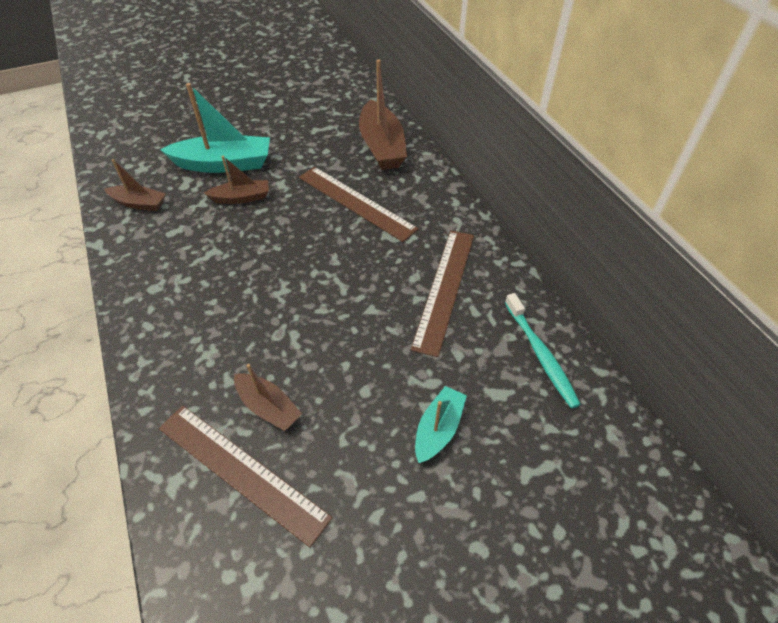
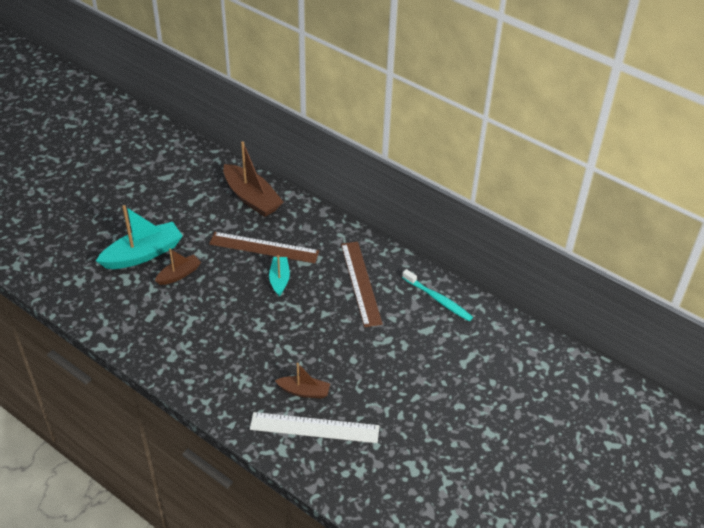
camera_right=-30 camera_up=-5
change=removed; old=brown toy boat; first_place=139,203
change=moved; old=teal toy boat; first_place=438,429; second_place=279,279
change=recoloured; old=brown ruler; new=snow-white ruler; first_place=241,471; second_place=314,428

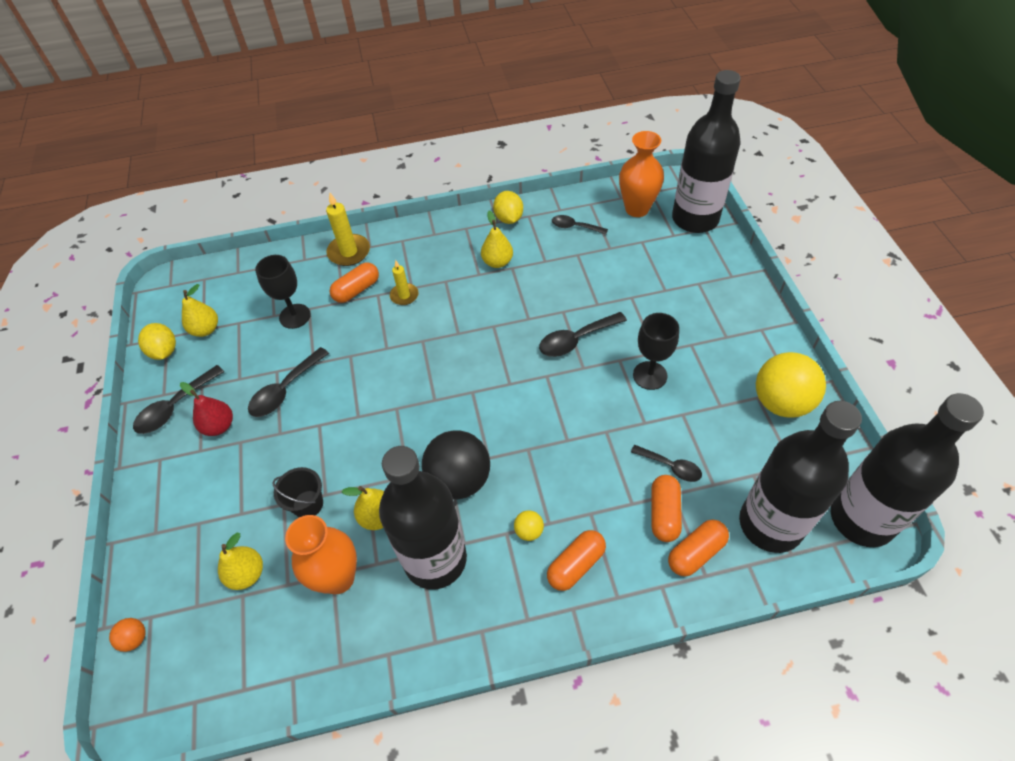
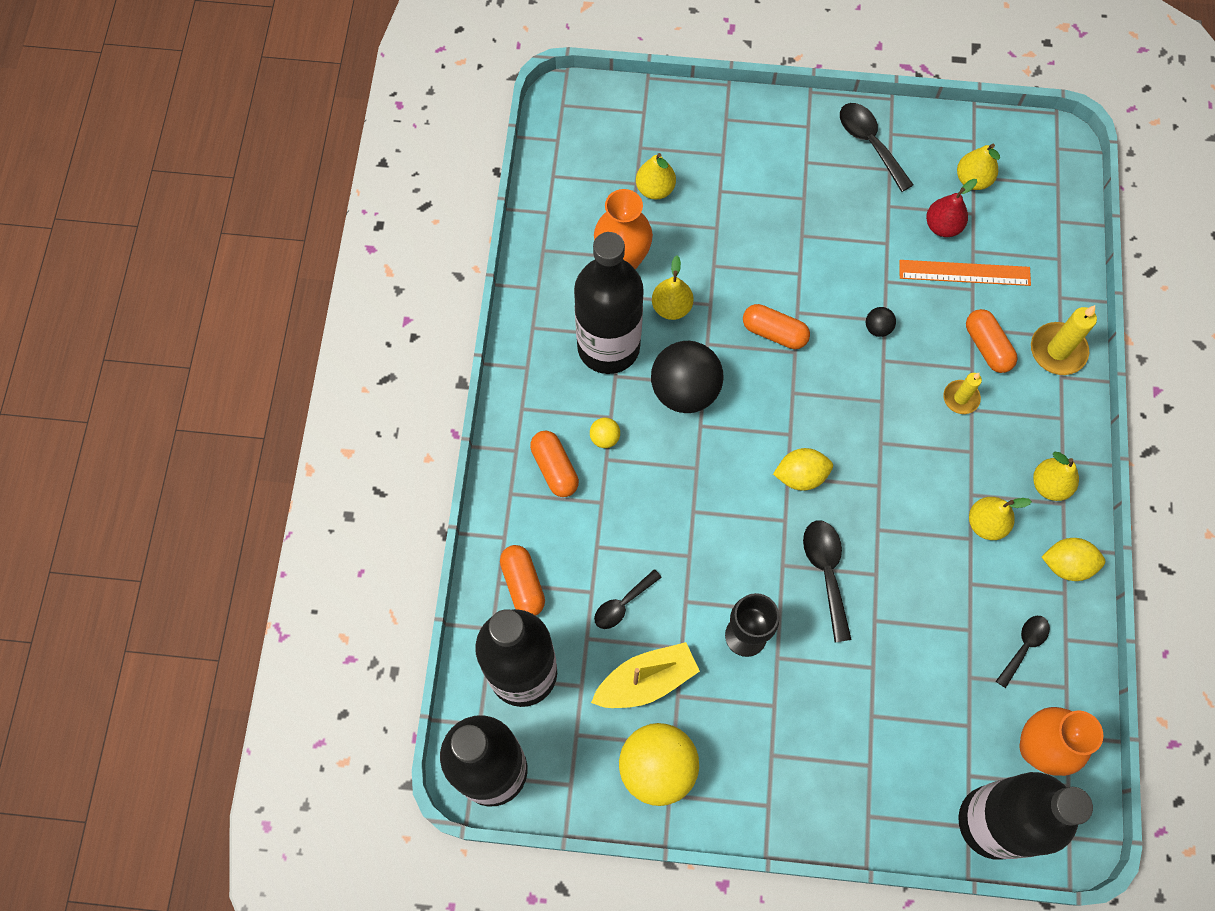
camera_right=105 camera_up=15
change=replaced; old=jet-black chalice; new=bright orange ruler; first_place=295,316; second_place=964,273
change=moved; old=yellow lemon; first_place=164,351; second_place=800,476
change=removed; old=jet-black tablespoon; first_place=285,389
change=moved; old=crimson toy pear; first_place=219,426; second_place=942,226
change=removed; old=jet-black bucket; first_place=308,504
change=moved; old=bright orange pill; first_place=664,513; second_place=774,332
change=removed; old=bright orange ball; first_place=135,638
change=added; new=jet-black ball; second_place=877,328
change=added; new=yellow toy pear; second_place=1049,485
change=added; new=yellow toy boat; second_place=646,681

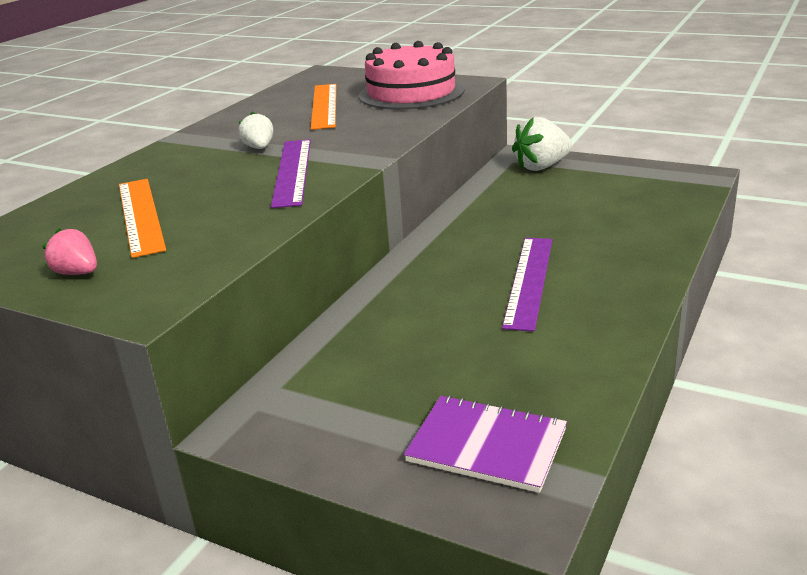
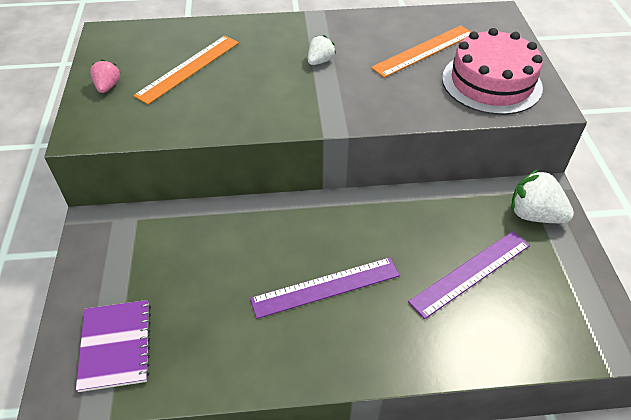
camera_right=55 camera_up=20
change=moved; old=violet ruler; first_place=292,171; second_place=470,272

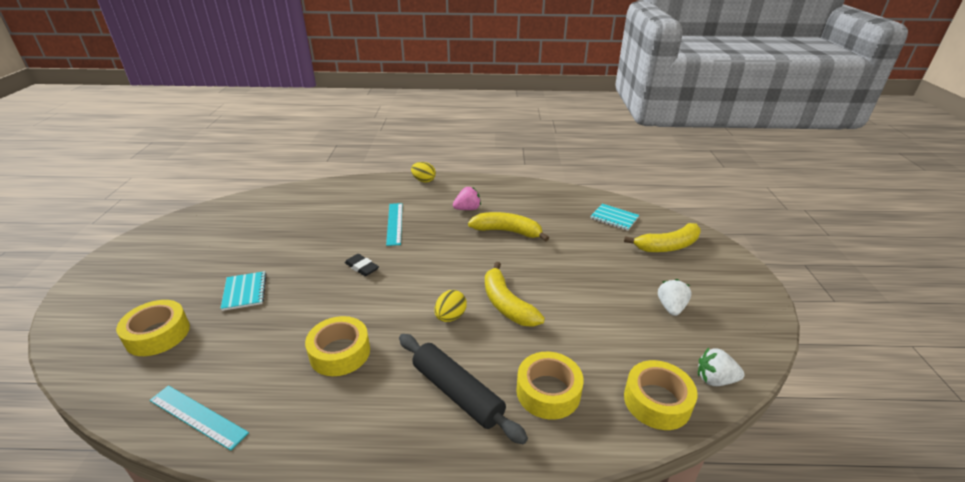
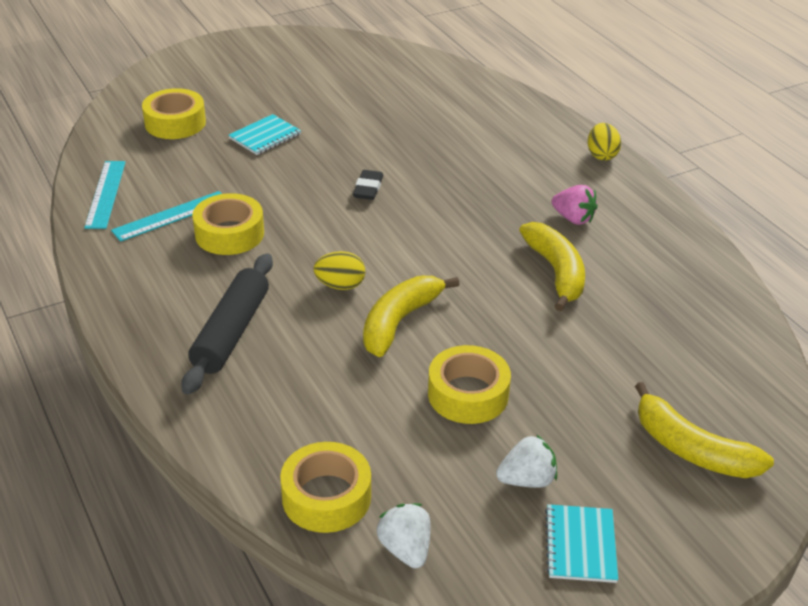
camera_right=60 camera_up=5
change=moved; old=teal ruler; first_place=394,223; second_place=171,216
change=moved; old=teal exercise book; first_place=614,218; second_place=580,545
change=moved; old=yellow roll of tape; first_place=548,391; second_place=468,394

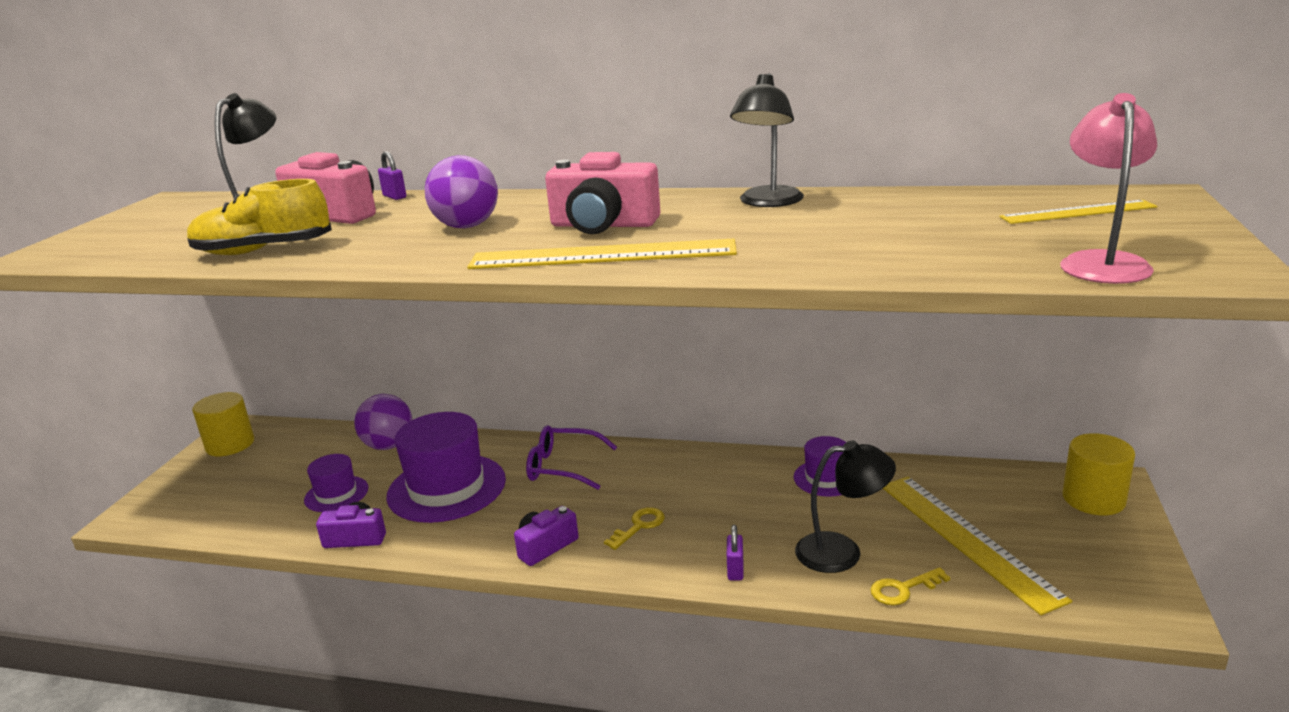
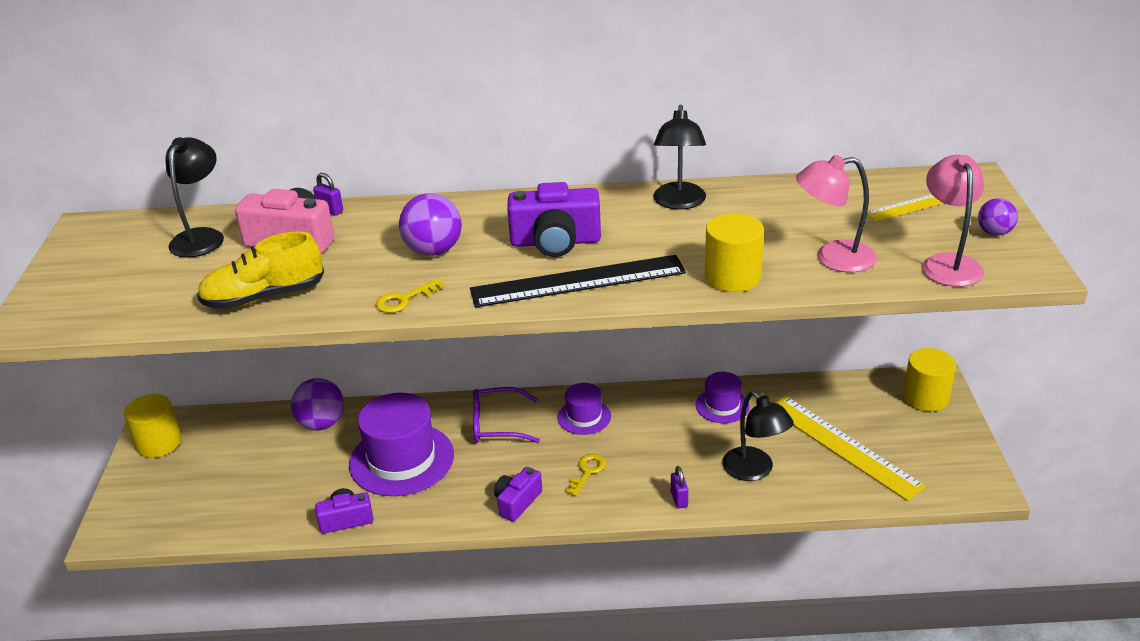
camera_right=-15 camera_up=10
change=recoloured; old=rosy compact camera; new=violet compact camera; first_place=603,225; second_place=555,242
change=recoloured; old=yellow ruler; new=jet-black ruler; first_place=602,255; second_place=578,281
change=turned; old=jet-black reading lamp; first_place=842,552; second_place=754,471; degrees=75
change=moved; old=violet top hat; first_place=336,494; second_place=584,417
change=moved; old=yellow door key; first_place=903,589; second_place=404,299
change=added; new=rosy reading lamp; second_place=833,258
change=added; new=violet ball; second_place=994,233
change=added; new=yellow cylinder; second_place=732,277

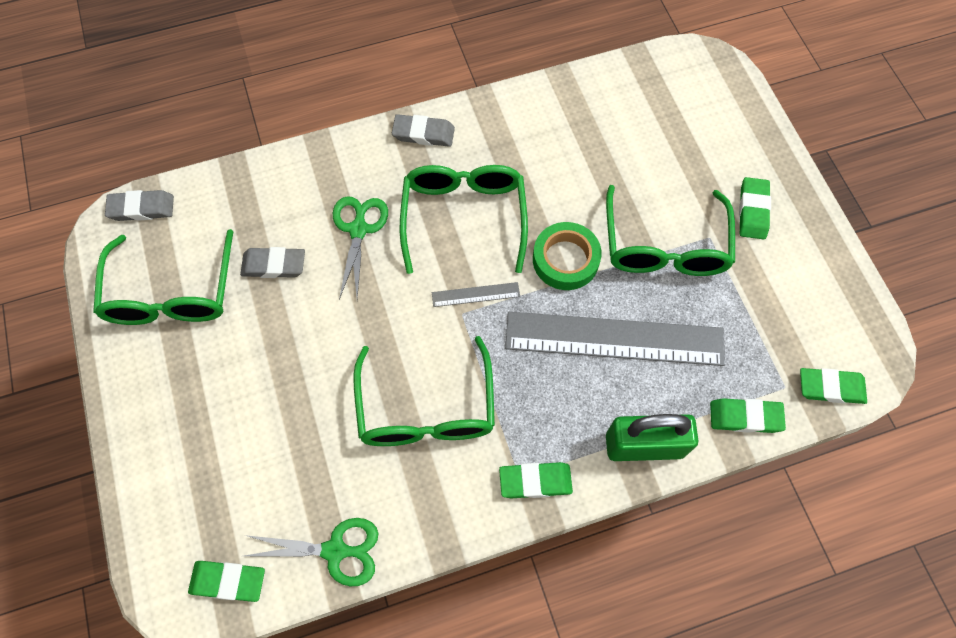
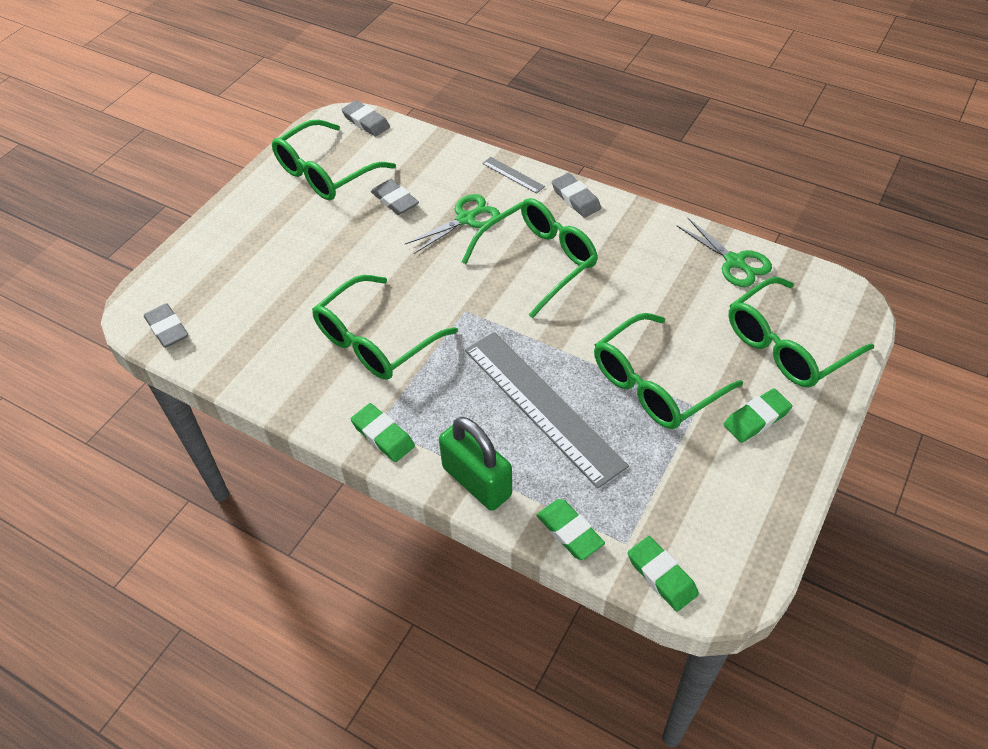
camera_right=50 camera_up=-15
change=removed; old=green roll of tape; first_place=565,260
change=moved; old=grey ruler; first_place=475,295; second_place=513,175
change=moved; old=green shears; first_place=335,551; second_place=734,262
change=recoloured; old=green eraser; new=grey eraser; first_place=228,581; second_place=167,328
change=added; new=green spectacles; second_place=786,346

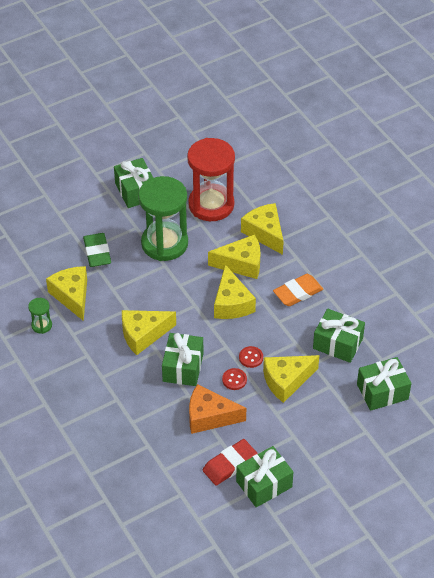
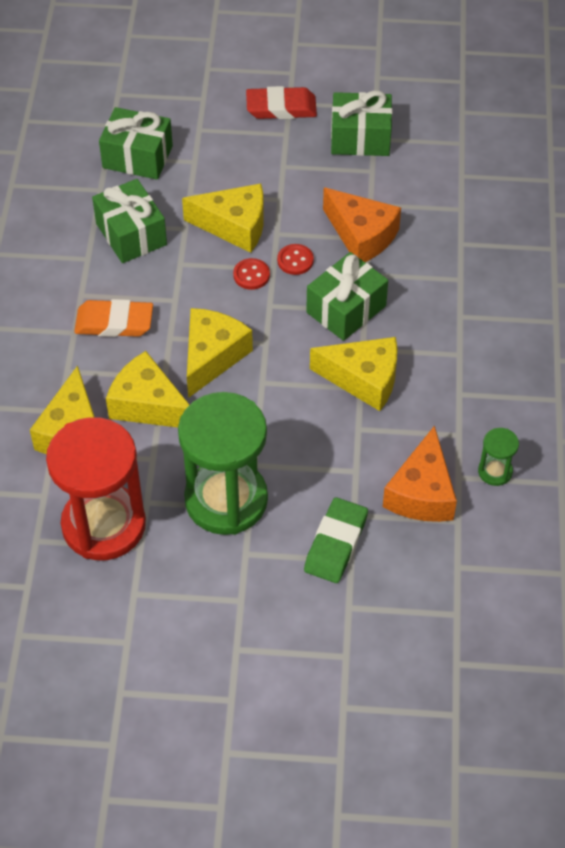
camera_right=-145 camera_up=5
change=removed; old=green present; first_place=135,191
change=recoloured; old=yellow cheese; new=bright orange cheese; first_place=72,296; second_place=422,493
change=moved; old=crimson eraser; first_place=230,464; second_place=281,107

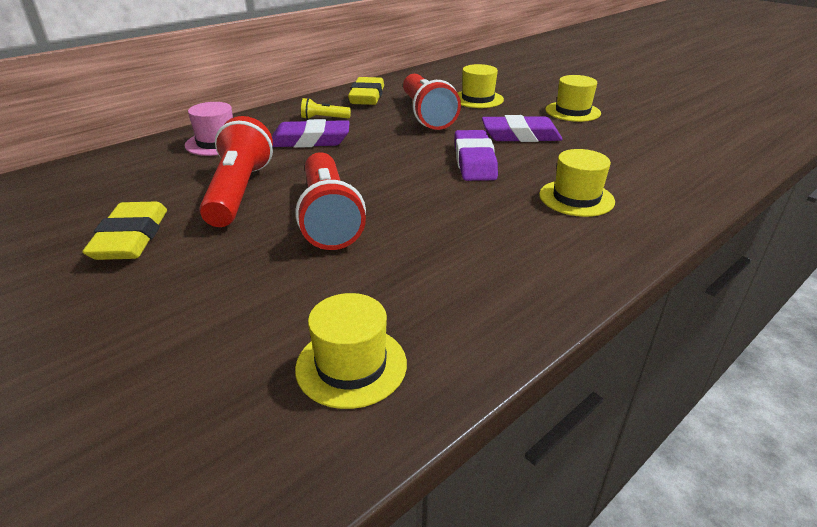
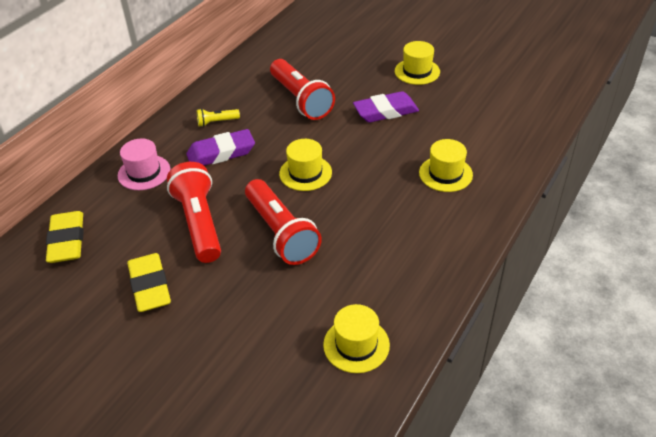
camera_right=-15 camera_up=10
change=moved; old=yellow top hat; first_place=477,99; second_place=305,173
change=moved; old=yellow eraser; first_place=367,97; second_place=67,241
change=removed; old=violet eraser; first_place=474,161

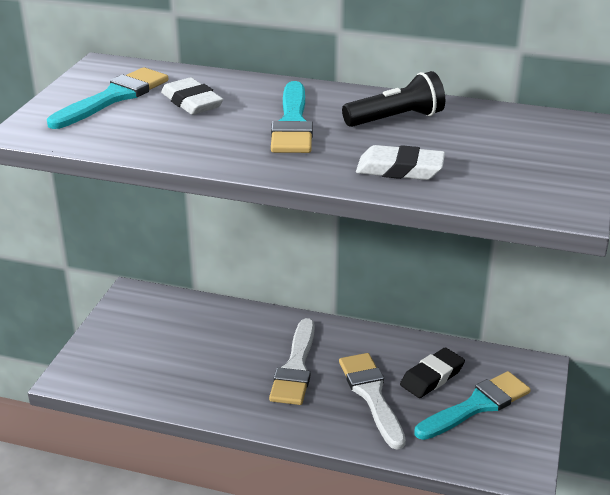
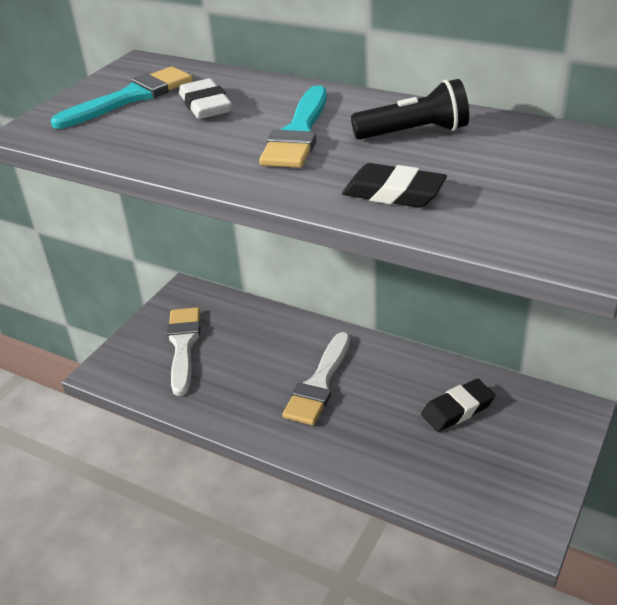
camera_right=15 camera_up=5
change=recoloured; old=snow-white eraser; new=jet-black eraser; first_place=400,169; second_place=393,193
change=moved; old=snow-white paint brush; first_place=371,395; second_place=183,345
change=removed; old=teal paint brush; first_place=476,405

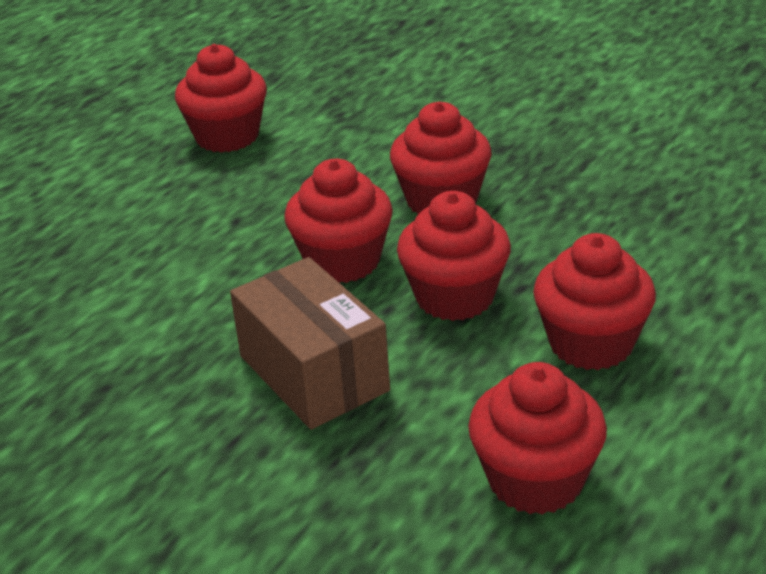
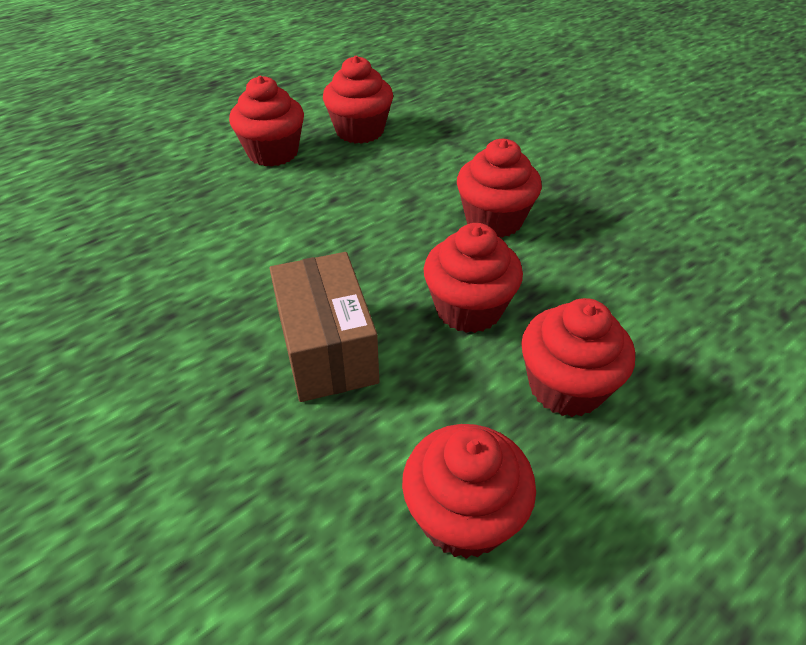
camera_right=15 camera_up=10
change=moved; old=crimson fairy cake; first_place=342,261; second_place=273,153

